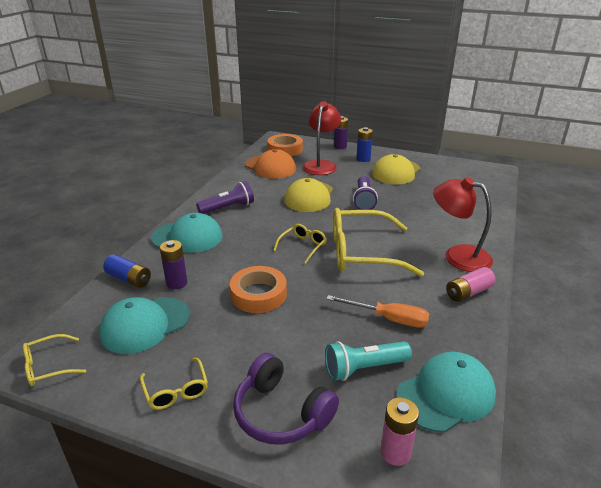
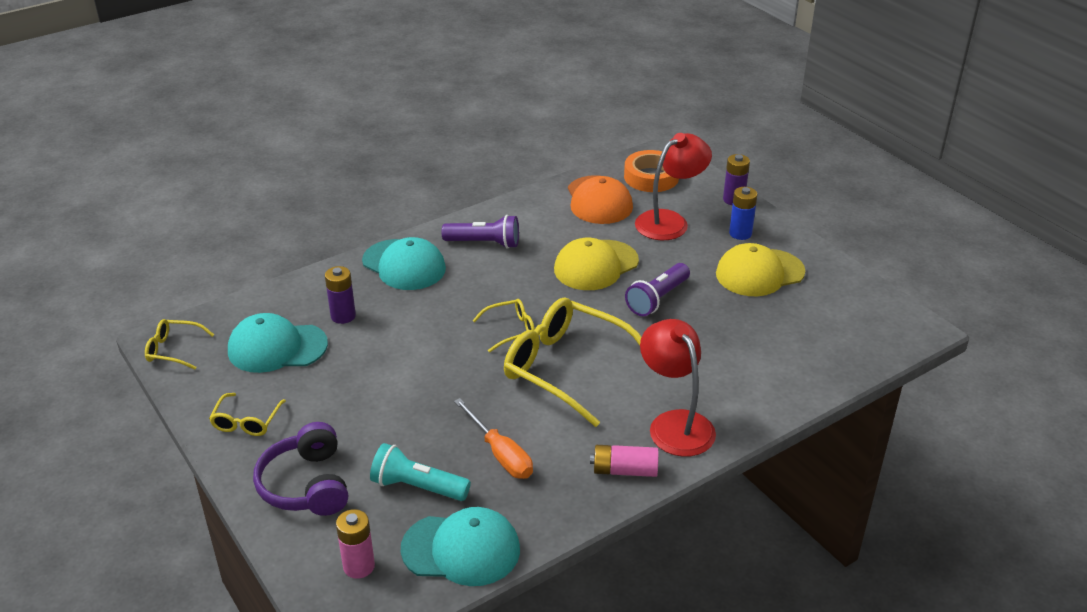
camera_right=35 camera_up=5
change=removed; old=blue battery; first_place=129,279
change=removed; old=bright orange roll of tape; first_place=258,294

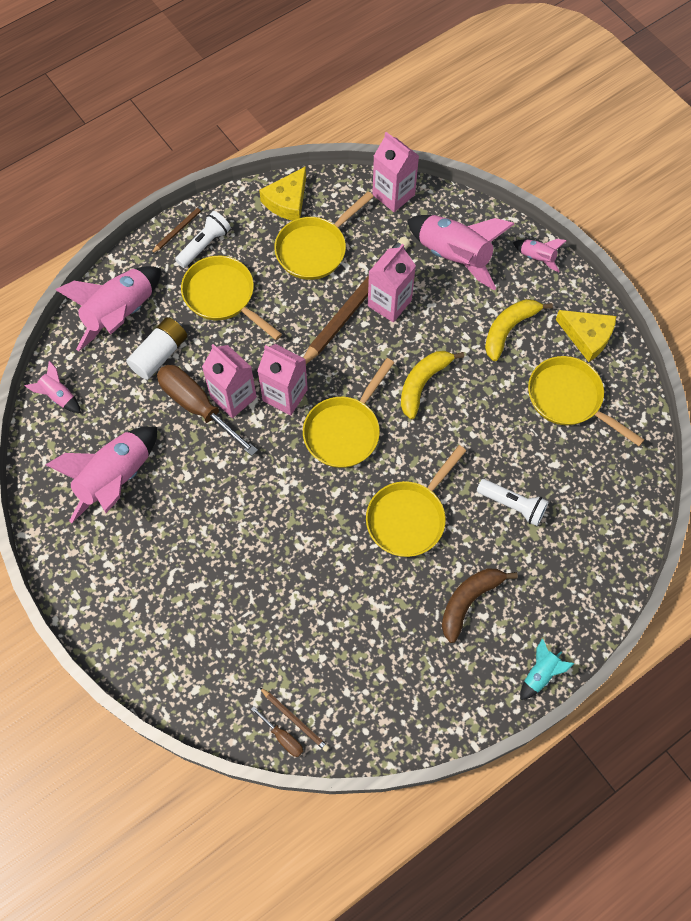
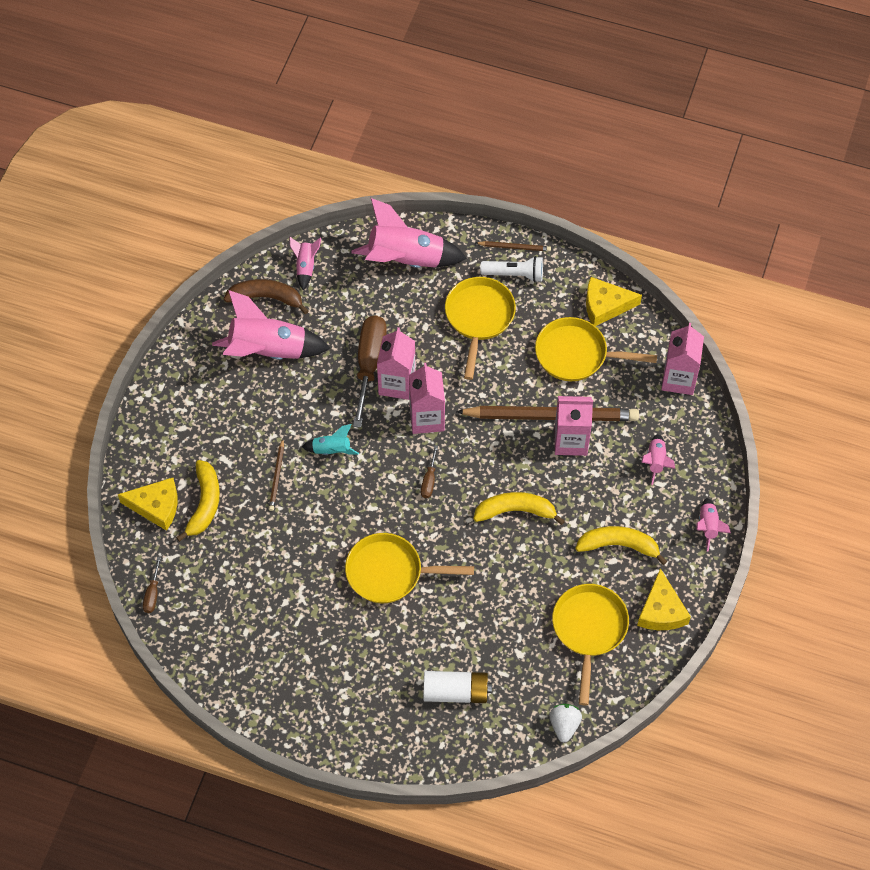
camera_right=55 camera_up=-5
change=resized; old=rosy toy rocket; first_place=454,256; second_place=656,461; factor=0.48
change=moved; old=snow-white battery; first_place=159,354; second_place=456,692
change=replaced; old=yellow pan; new=brown hand screwdriver; first_place=345,431; second_place=429,480
change=removed; old=snow-white flashlight; first_place=513,505
change=moved; old=brown banana; first_place=469,601; second_place=266,298
change=moved; old=teal toy rocket; first_place=540,674; second_place=331,450
change=moved; old=brown pencil; first_place=295,720; second_place=277,477
change=added; new=yellow banana; second_place=204,504
change=added; new=yellow cheese; second_place=156,506
change=added; new=snow-white toy strawberry; second_place=564,725

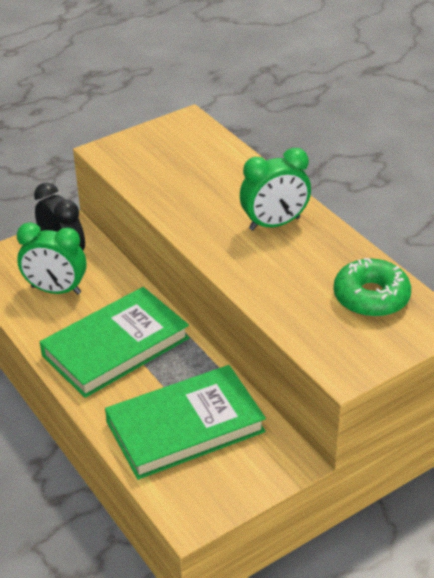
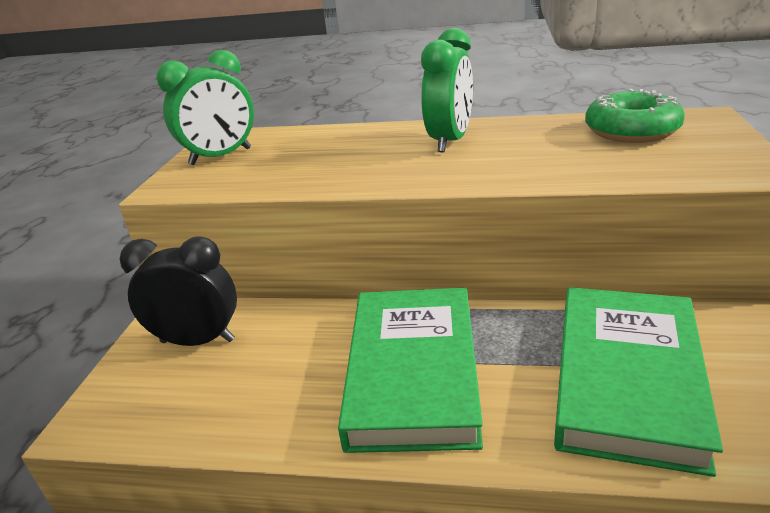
camera_right=-45 camera_up=-10
change=moved; old=green bedside clock; first_place=56,290; second_place=221,157

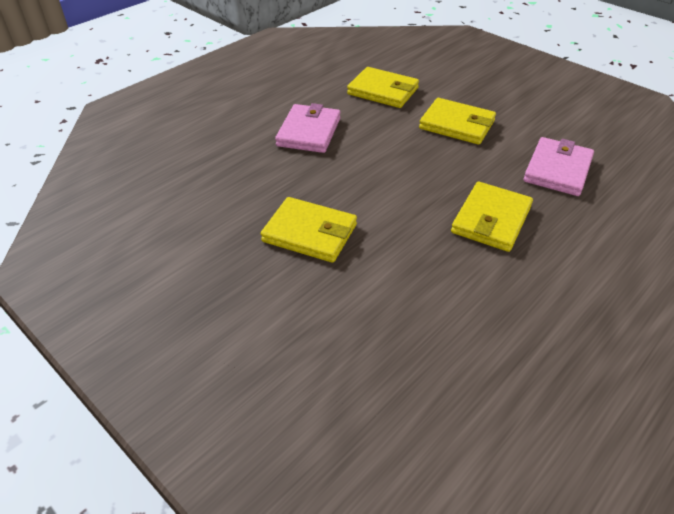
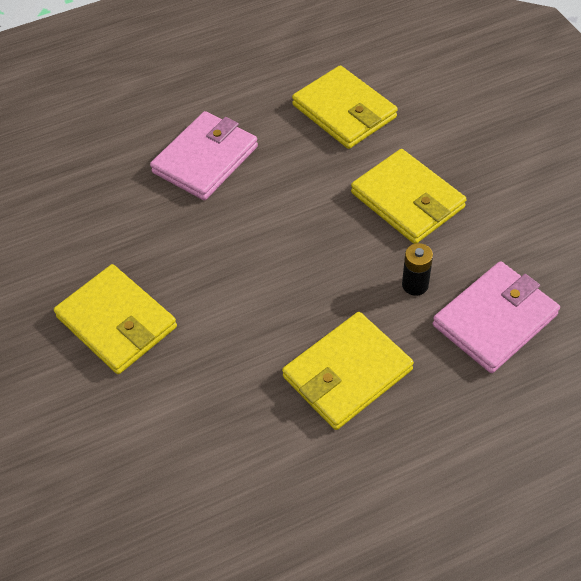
camera_right=25 camera_up=10
change=added; new=jet-black battery; second_place=415,285

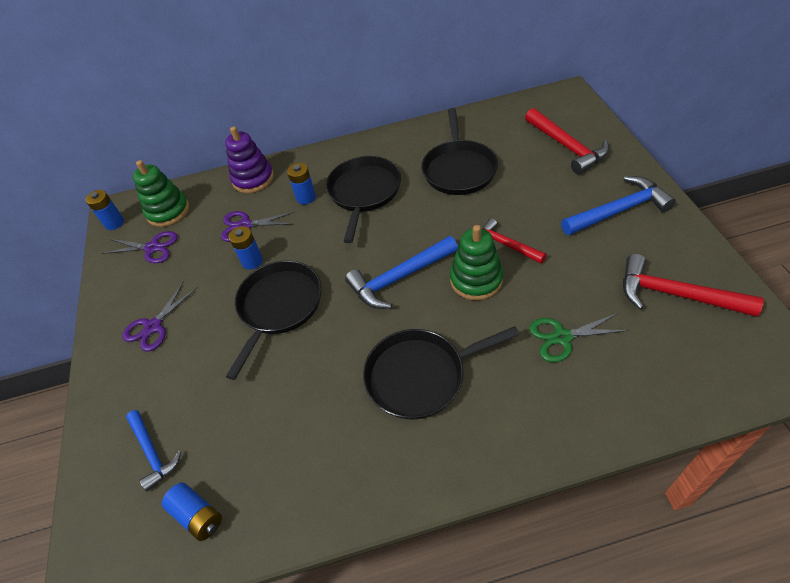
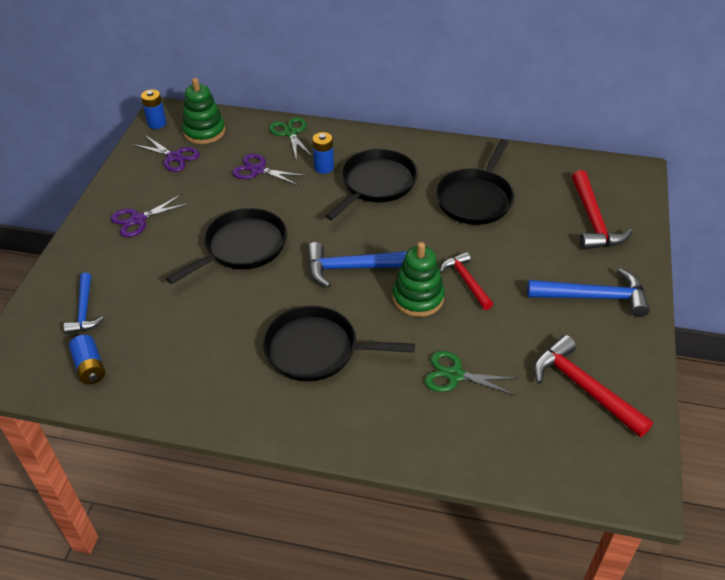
camera_right=20 camera_up=-5
change=replaced; old=violet stacking toy; new=green shears; first_place=253,179; second_place=290,133
change=removed; old=blue battery; first_place=252,261

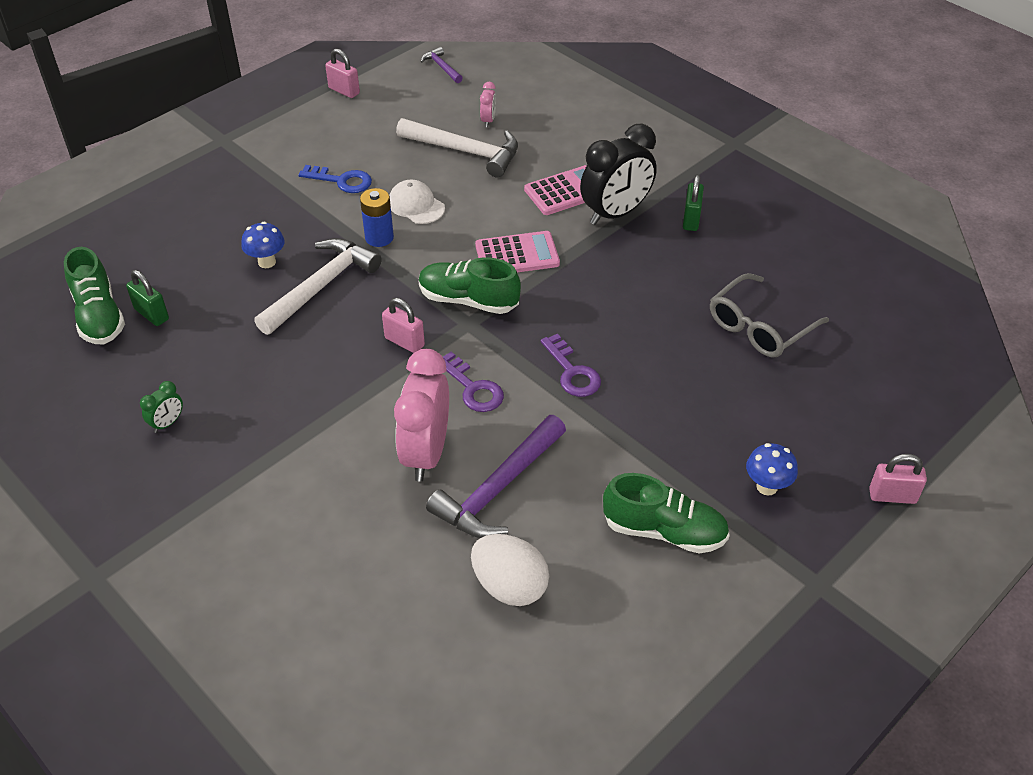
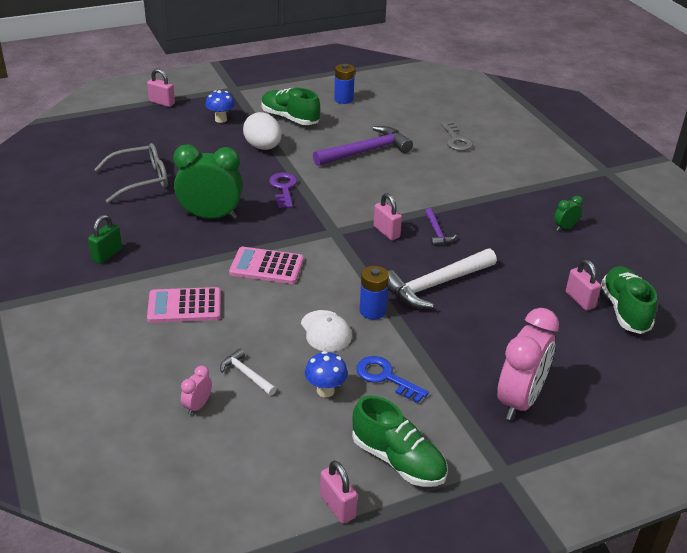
camera_right=-160 camera_up=-10
change=moved; old=violet carpenter's hammer; first_place=442,67; second_place=437,232
change=resized; old=snow-white carpenter's hammer; first_place=465,151; second_place=246,374; factor=0.49
change=removed; old=jet-black bedside clock; first_place=615,213
change=moved; old=blue mushroom; first_place=267,262; second_place=325,391
change=moved; old=green shoe; first_place=468,300; second_place=398,460
change=recoloured; old=green padlock; new=rosy padlock; first_place=151,314; second_place=580,300
change=moved; old=rosy bedside clock; first_place=426,453; second_place=519,400
change=removed; old=violet door key; first_place=473,388
change=moved; old=snow-white egg; first_place=509,586; second_place=263,147
change=added; new=blue battery; second_place=343,99
change=added; new=grey door key; second_place=456,140
change=added; new=green bedside clock; second_place=210,216

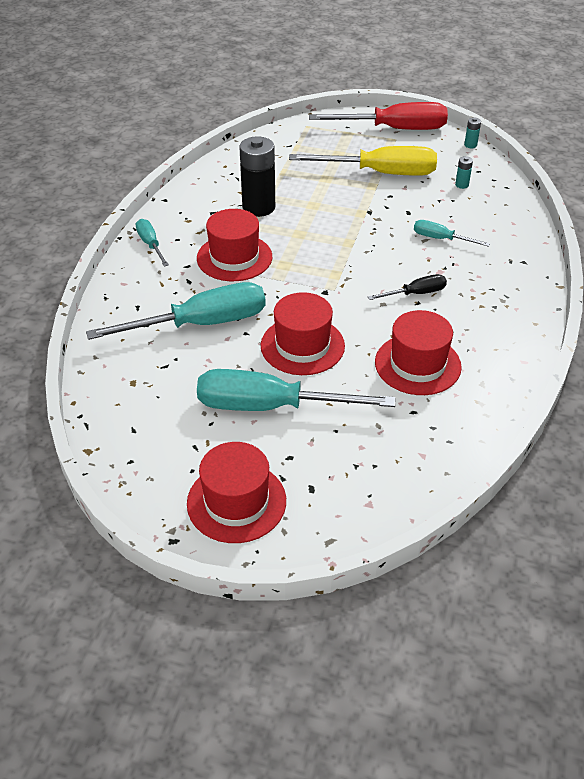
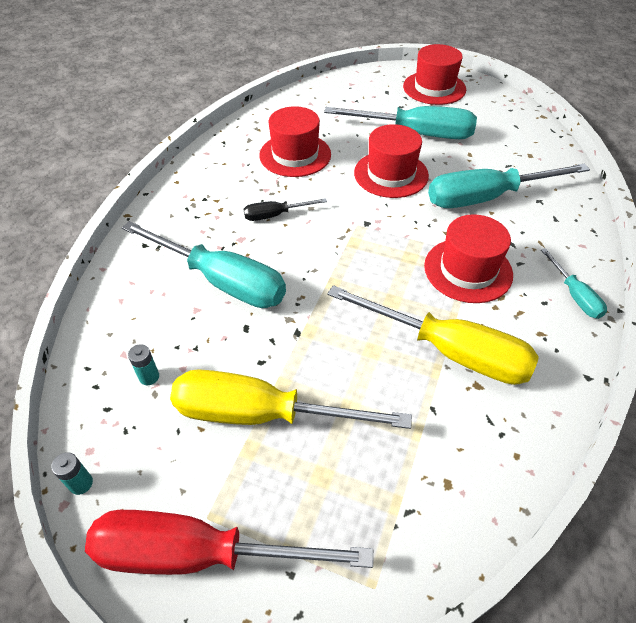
camera_right=-175 camera_up=5
change=replaced; old=jet-black battery; new=yellow hand screwdriver; first_place=258,207; second_place=448,350
change=resized; old=teal hand screwdriver; first_place=441,239; second_place=221,281; factor=2.06

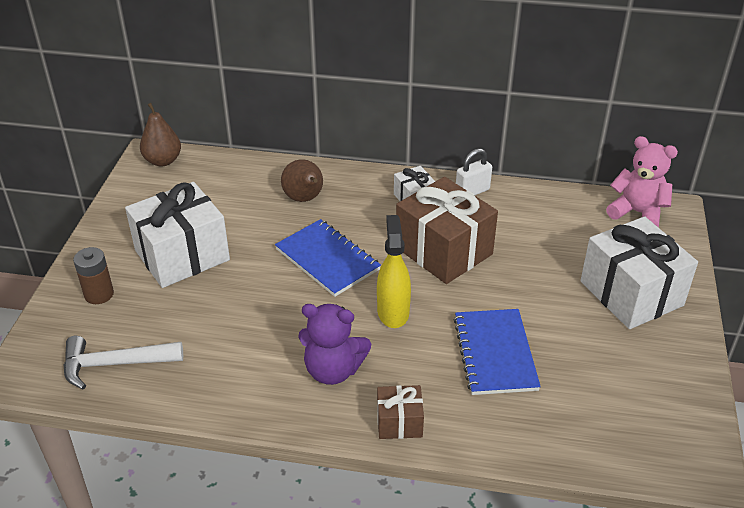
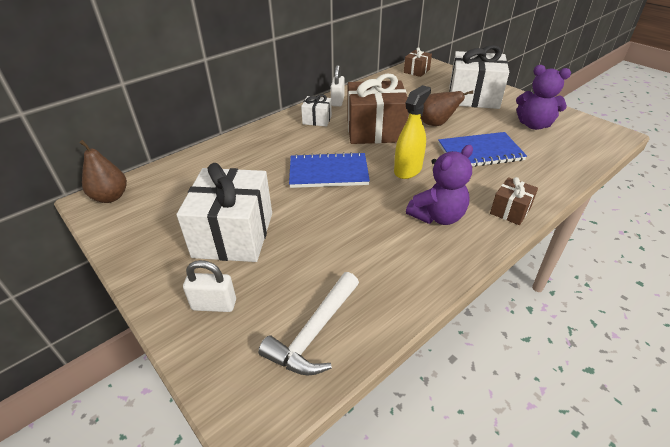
camera_right=-50 camera_up=0
change=replaced; old=rosy teddy; new=brown present; first_place=637,213; second_place=416,71
change=moved; old=brown toy pear; first_place=304,199; second_place=436,124
change=turned; old=yellow spray cleaner; first_place=393,312; second_place=408,170; degrees=90
change=replaced; old=brown battery; new=snow-white padlock; first_place=99,294; second_place=214,305
change=turned; old=blue exercise book; first_place=495,353; second_place=480,152; degrees=-45
change=added; new=violet teddy; second_place=534,125

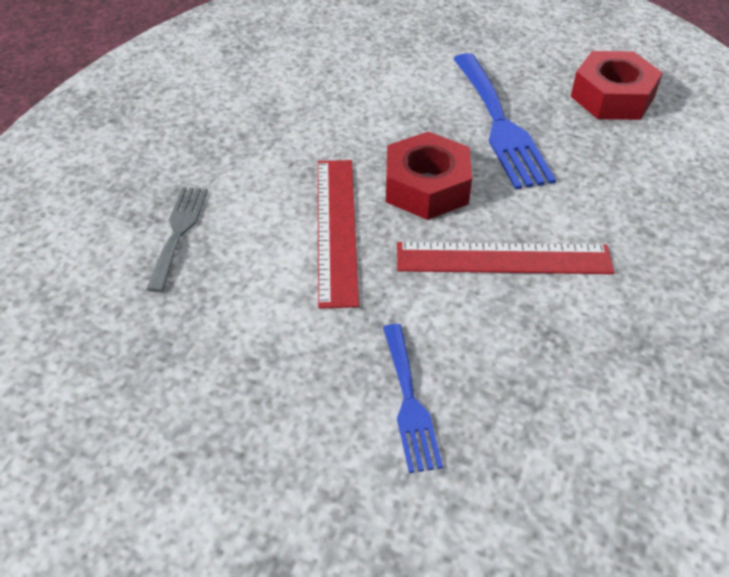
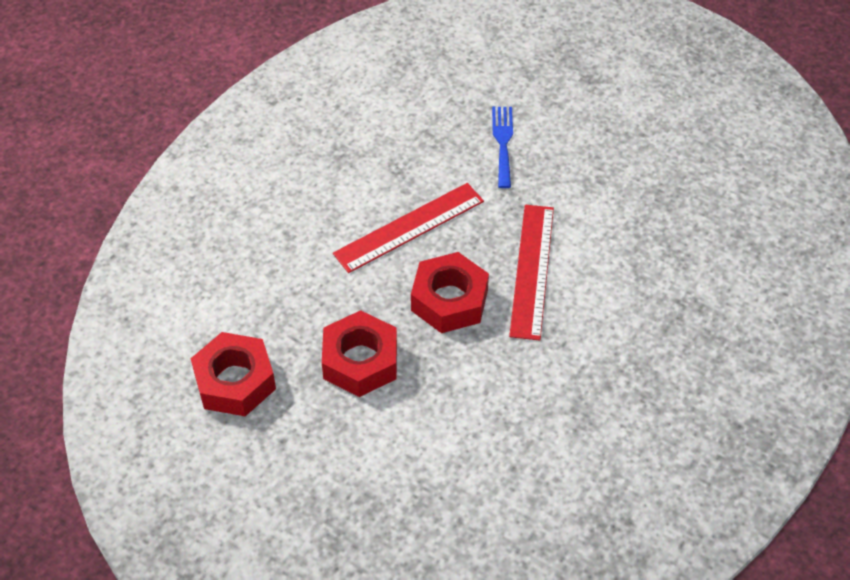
camera_right=-170 camera_up=5
change=replaced; old=blue dinner fork; new=crimson hexagon nut; first_place=500,125; second_place=360,361
change=removed; old=grey dinner fork; first_place=178,232
change=turned; old=crimson ruler; first_place=503,259; second_place=409,227; degrees=-45

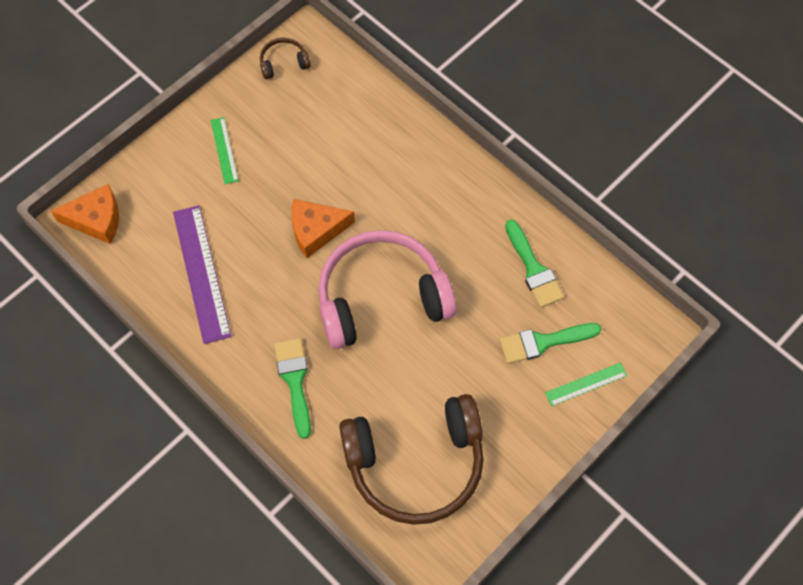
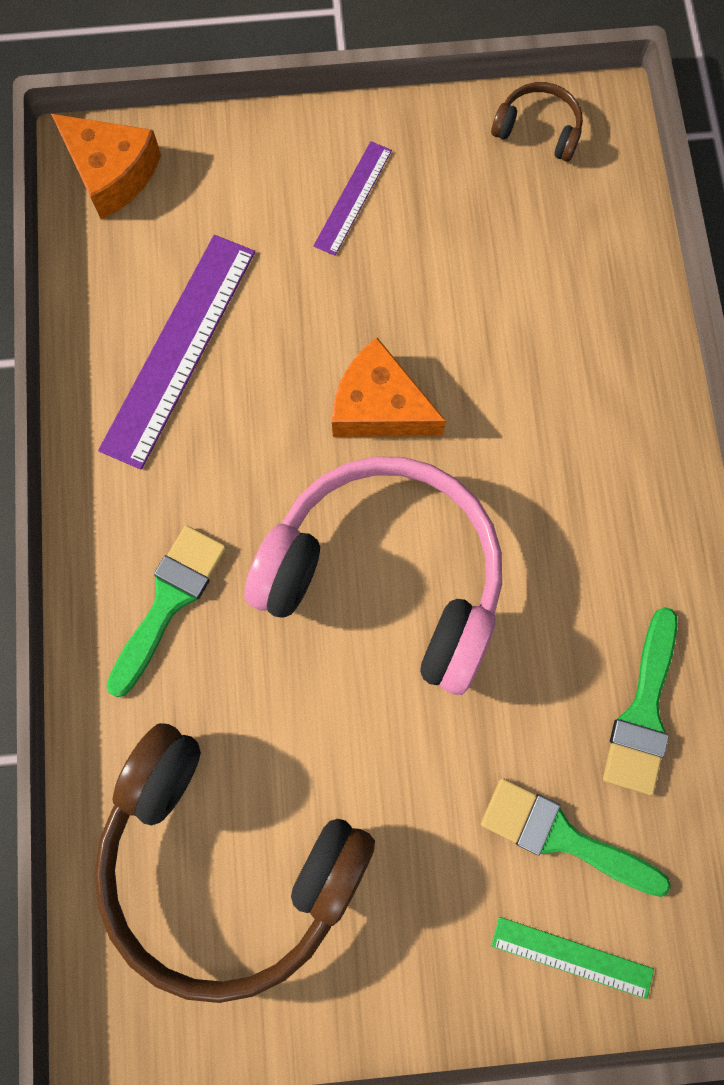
camera_right=40 camera_up=10
change=recoloured; old=green ruler; new=violet ruler; first_place=224,150; second_place=352,198

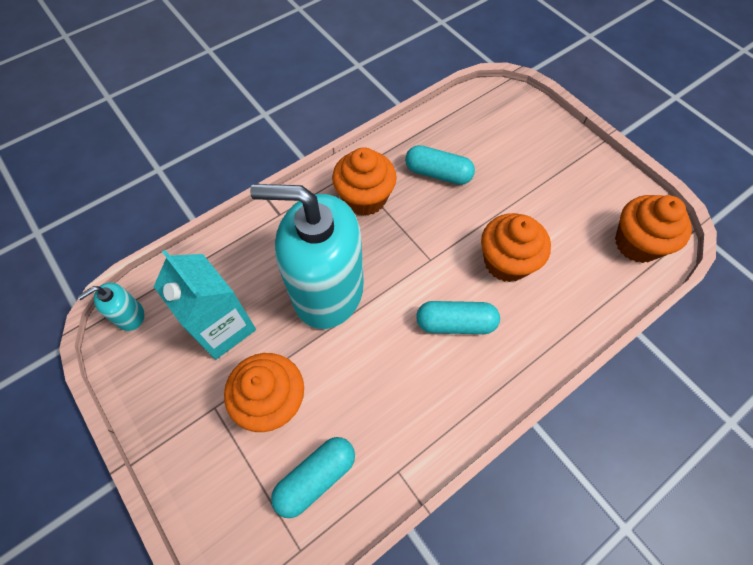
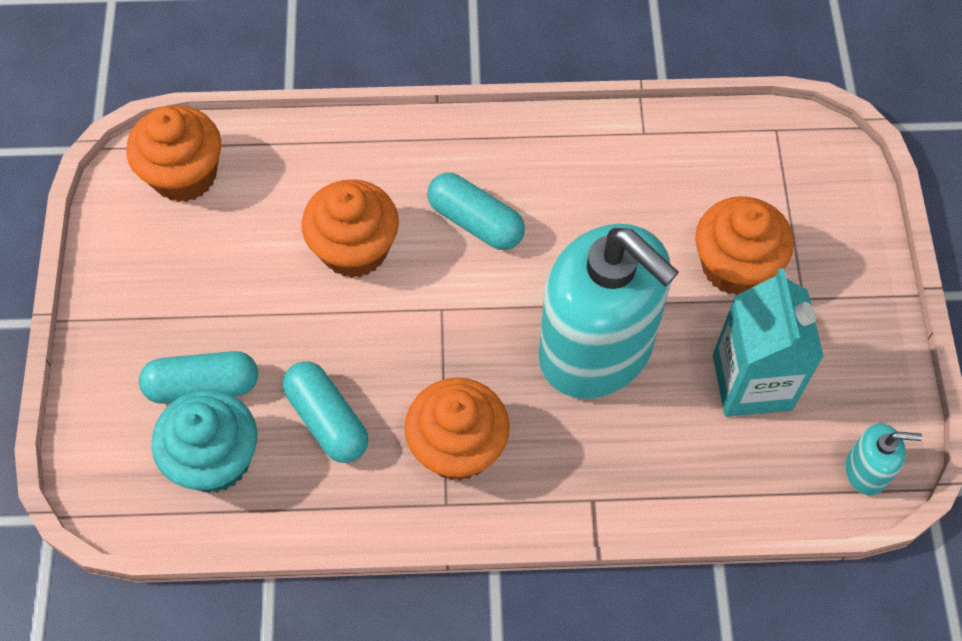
camera_right=-145 camera_up=0
change=moved; old=teal pill; first_place=316,478; second_place=203,386
change=added; new=teal fairy cake; second_place=215,459

